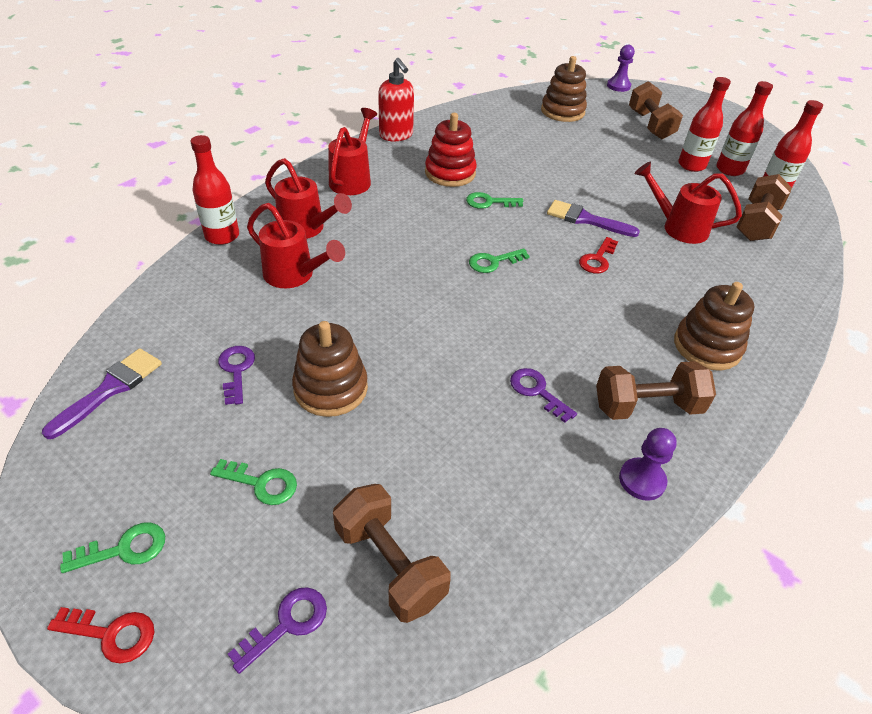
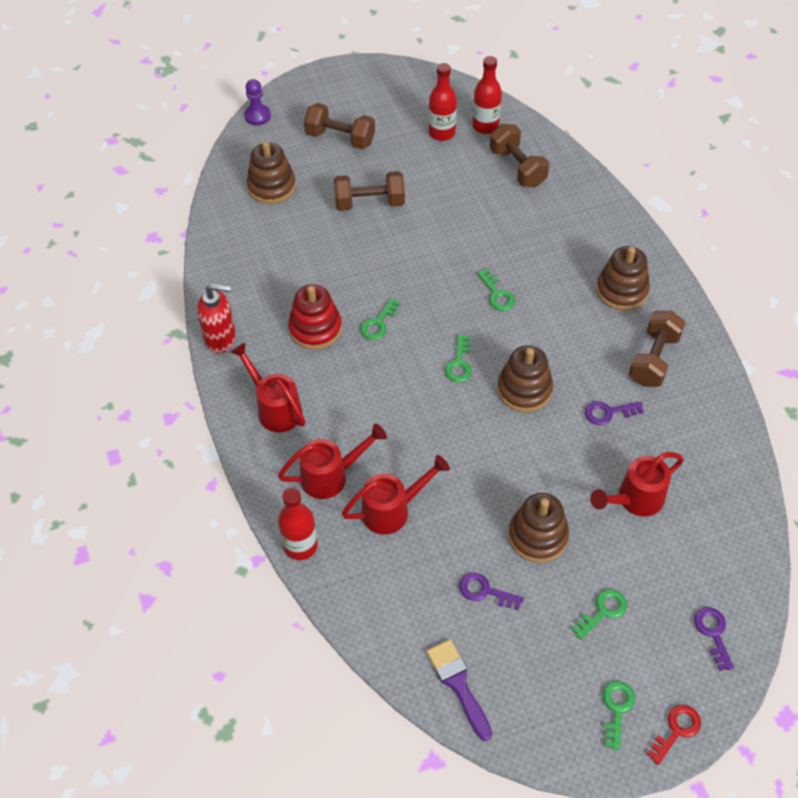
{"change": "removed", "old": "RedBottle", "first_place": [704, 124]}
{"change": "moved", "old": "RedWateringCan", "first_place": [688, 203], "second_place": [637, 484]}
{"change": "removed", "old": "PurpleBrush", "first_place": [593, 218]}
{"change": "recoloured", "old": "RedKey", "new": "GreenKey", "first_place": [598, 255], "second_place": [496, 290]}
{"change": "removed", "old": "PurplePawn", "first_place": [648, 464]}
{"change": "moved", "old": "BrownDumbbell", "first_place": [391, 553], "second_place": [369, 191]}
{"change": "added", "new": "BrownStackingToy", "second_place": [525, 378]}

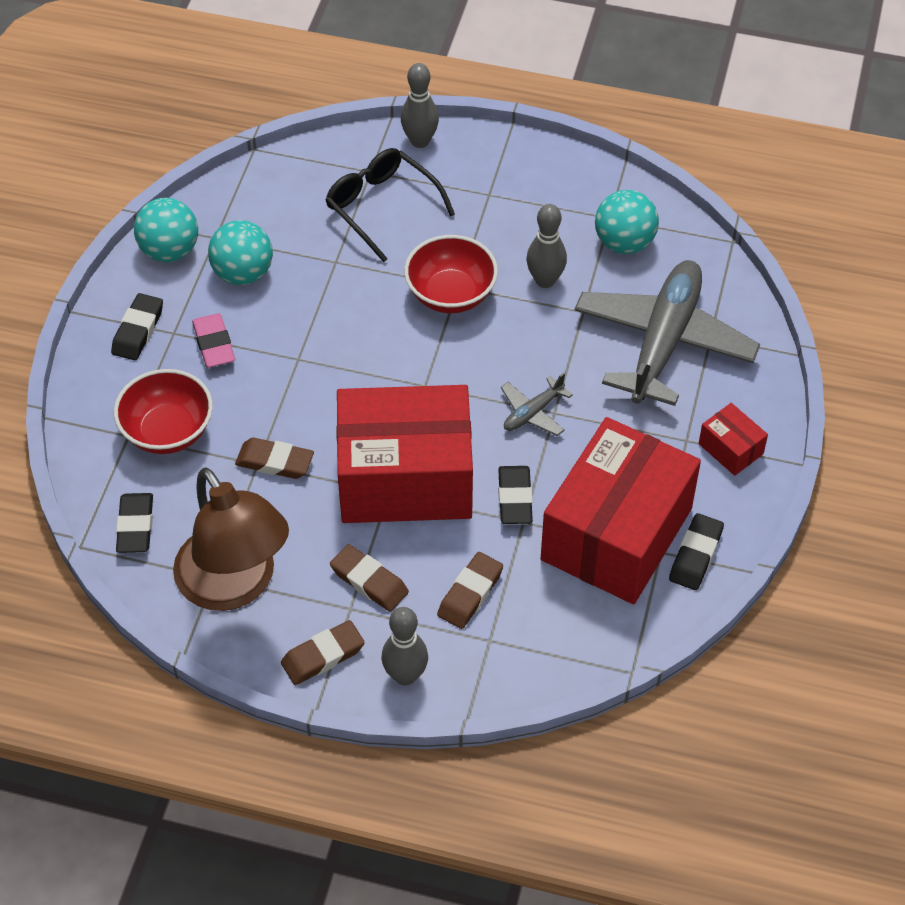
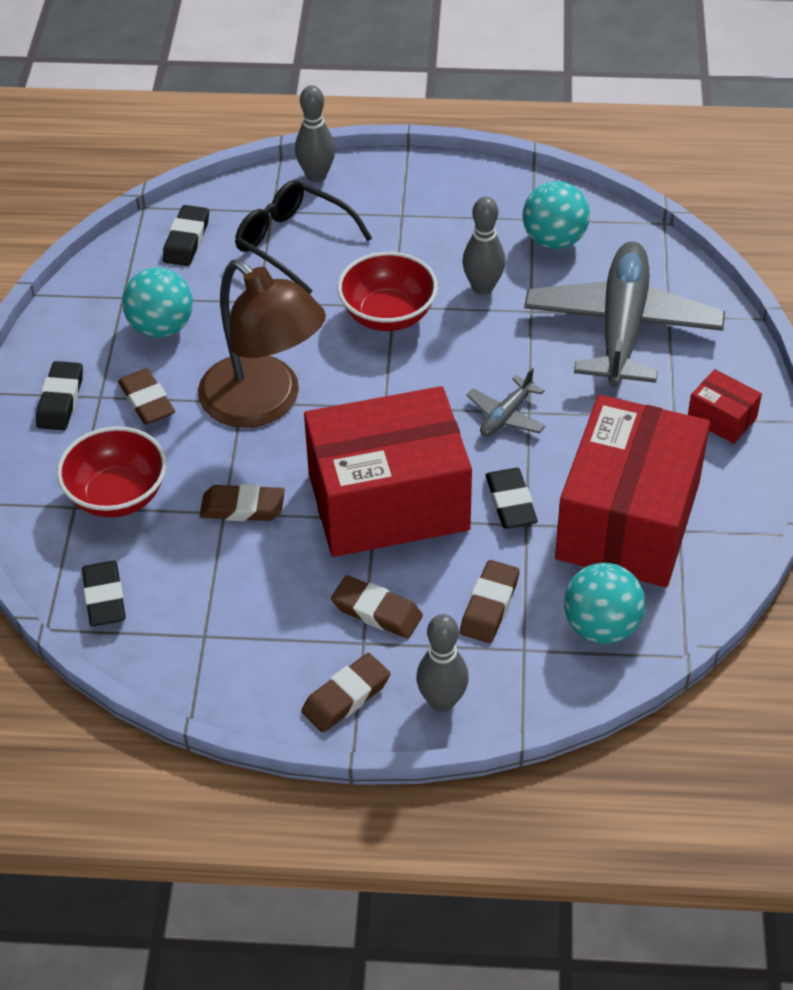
{"change": "moved", "old": "TurquoiseBall", "first_place": [166, 230], "second_place": [604, 603]}
{"change": "recoloured", "old": "PinkEraser", "new": "BrownEraser", "first_place": [213, 340], "second_place": [146, 396]}
{"change": "moved", "old": "BrownLamp", "first_place": [231, 539], "second_place": [262, 344]}
{"change": "moved", "old": "BlackEraser", "first_place": [696, 551], "second_place": [186, 235]}

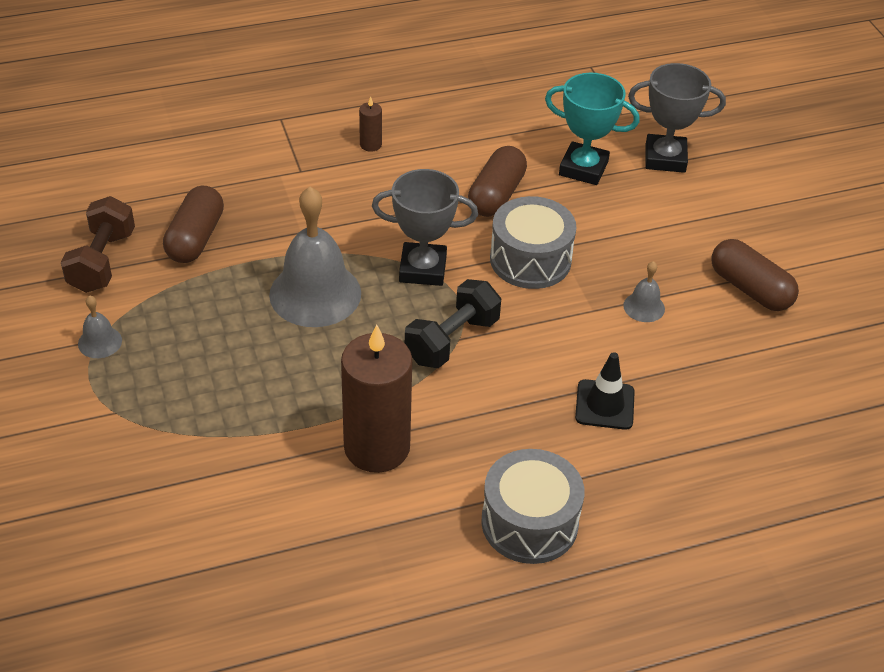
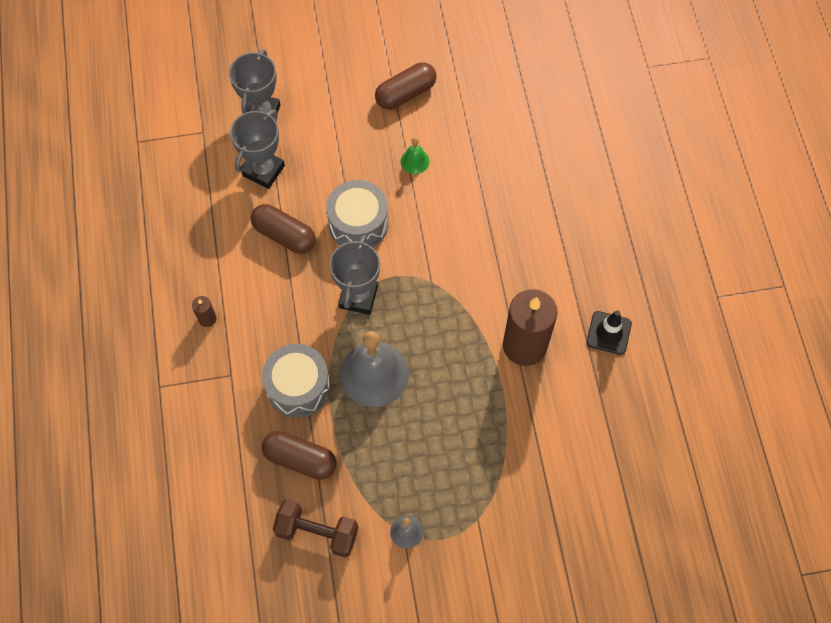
{"change": "recoloured", "old": "TurquoiseTrophy", "new": "GreyTrophy", "first_place": [592, 129], "second_place": [257, 149]}
{"change": "recoloured", "old": "GreyBell", "new": "GreenBell", "first_place": [644, 291], "second_place": [415, 155]}
{"change": "removed", "old": "BlackDumbbell", "first_place": [453, 323]}
{"change": "moved", "old": "BlackTrafficCone", "first_place": [605, 391], "second_place": [609, 332]}
{"change": "moved", "old": "GreyDrum", "first_place": [533, 506], "second_place": [296, 381]}

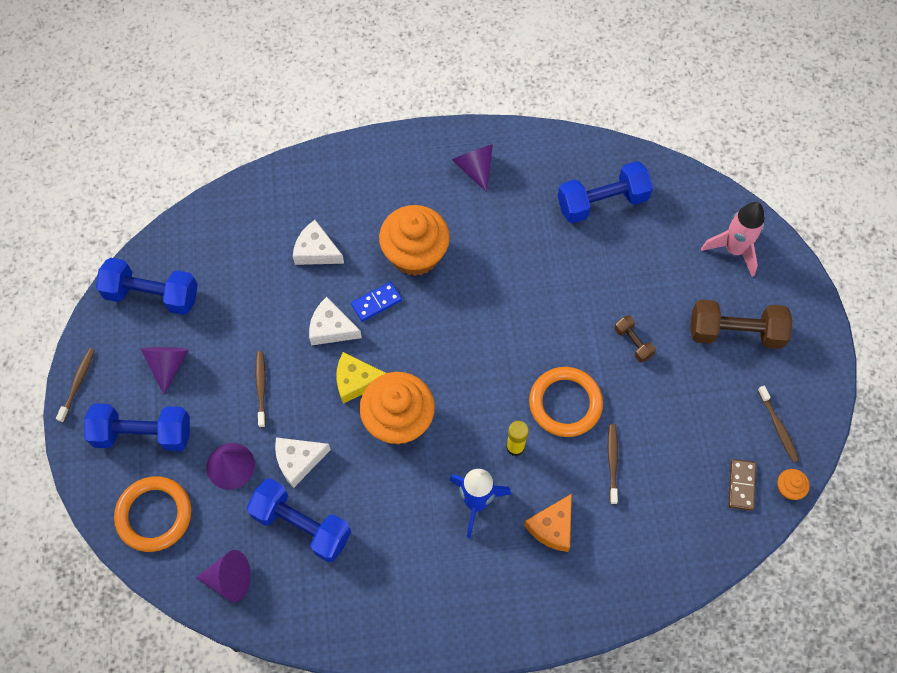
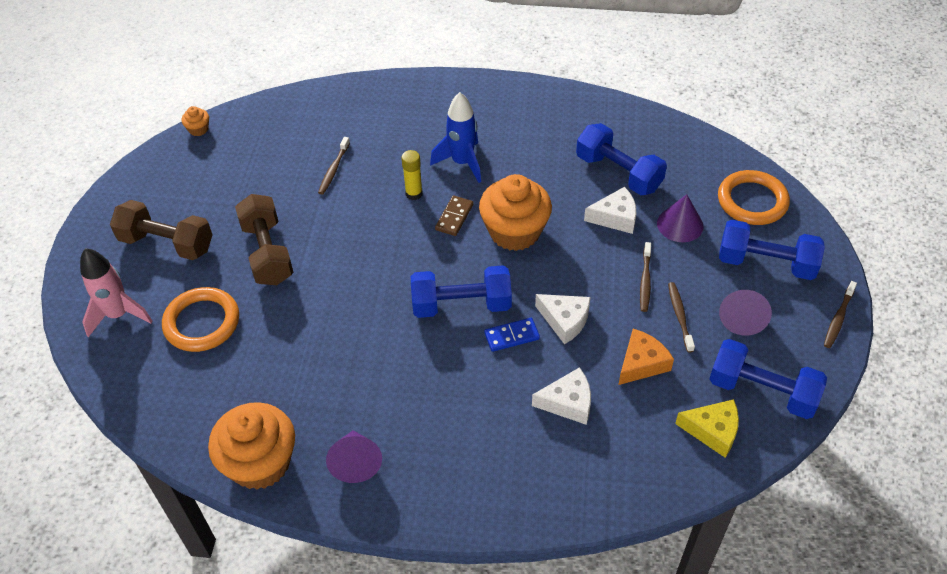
{"change": "moved", "old": "BlueDumbbell", "first_place": [605, 192], "second_place": [461, 291]}
{"change": "moved", "old": "OrangeCupcake", "first_place": [414, 240], "second_place": [251, 446]}
{"change": "turned", "old": "WhiteCheese", "first_place": [318, 242], "second_place": [561, 396], "degrees": -45}
{"change": "resized", "old": "BrownDumbbell", "first_place": [635, 338], "second_place": [264, 239], "factor": 2.01}
{"change": "moved", "old": "YellowCheese", "first_place": [361, 378], "second_place": [707, 428]}
{"change": "moved", "old": "OrangeRing", "first_place": [566, 402], "second_place": [200, 319]}
{"change": "moved", "old": "BrownToothbrush", "first_place": [778, 424], "second_place": [681, 317]}
{"change": "moved", "old": "BrownDomino", "first_place": [742, 485], "second_place": [454, 215]}
{"change": "moved", "old": "OrangeCheese", "first_place": [548, 523], "second_place": [646, 357]}
{"change": "removed", "old": "PurpleCone", "first_place": [223, 576]}

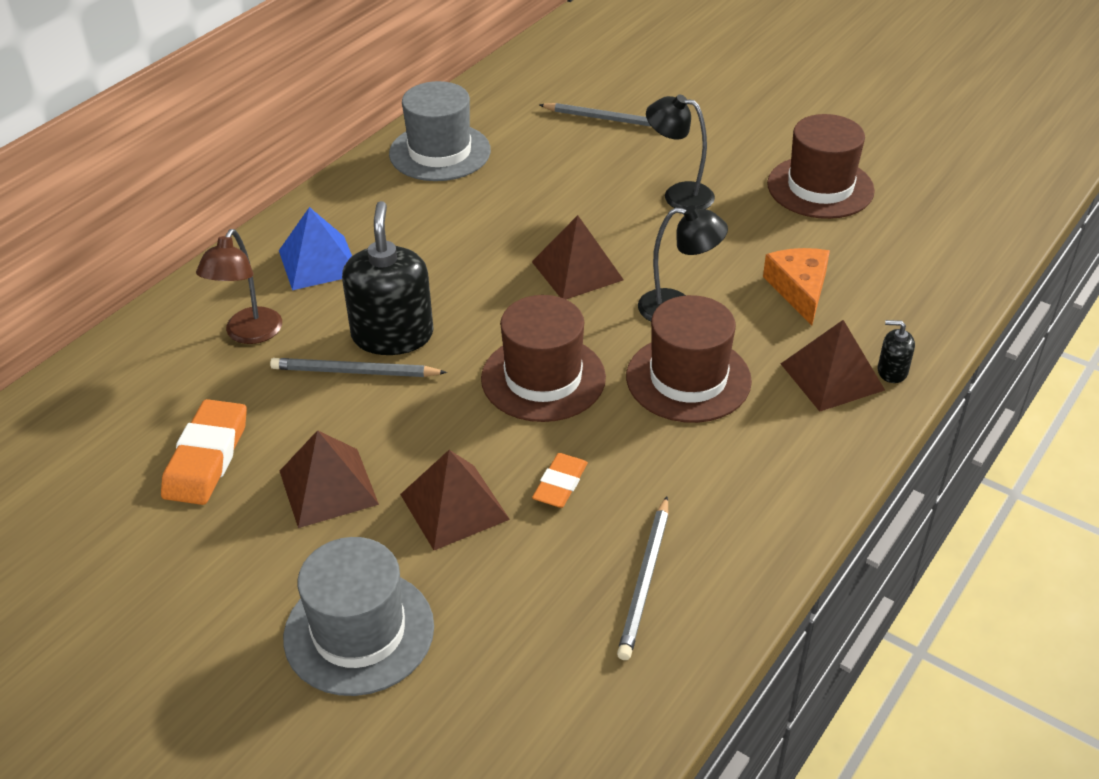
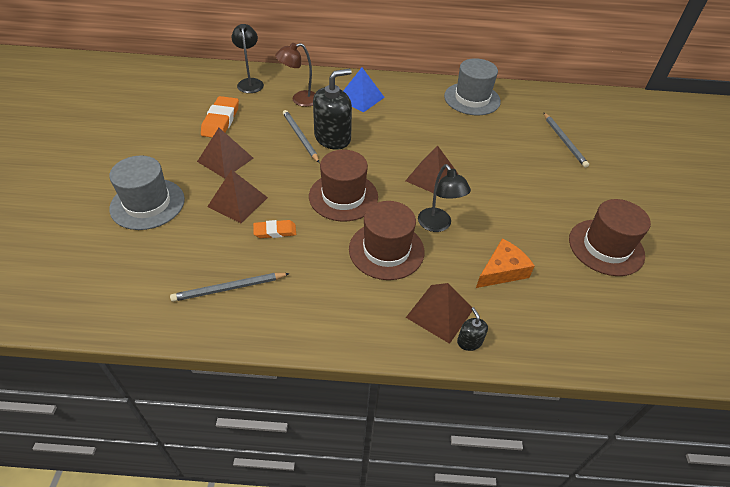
{"change": "moved", "old": "BlackLamp", "first_place": [680, 151], "second_place": [248, 58]}
{"change": "turned", "old": "OrangeEraser", "first_place": [204, 452], "second_place": [220, 116], "degrees": -60}

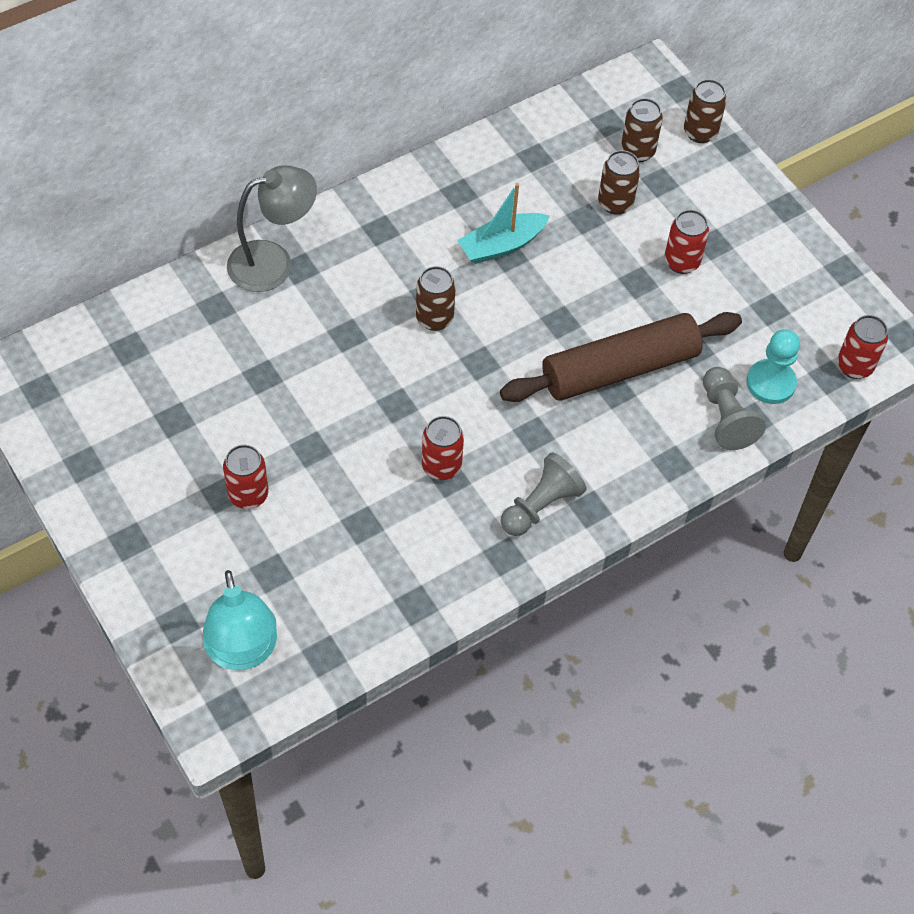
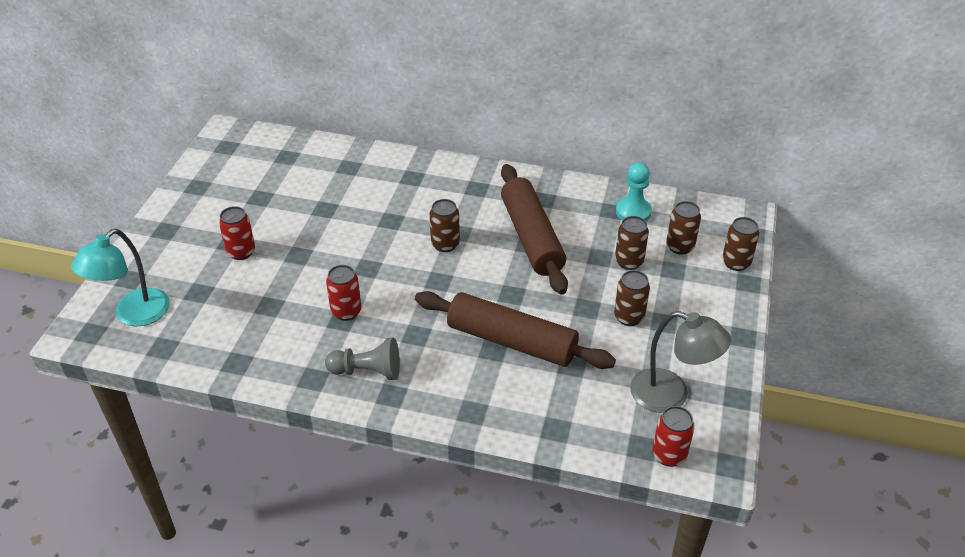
{"change": "moved", "old": "GreyLamp", "first_place": [272, 228], "second_place": [680, 362]}
{"change": "replaced", "old": "TurquoiseBoat", "new": "BrownRollingPin", "first_place": [503, 223], "second_place": [534, 229]}
{"change": "recoloured", "old": "RedCan", "new": "BrownCan", "first_place": [686, 242], "second_place": [632, 298]}
{"change": "moved", "old": "TurquoisePawn", "first_place": [773, 366], "second_place": [634, 191]}
{"change": "removed", "old": "GreyPawn", "first_place": [734, 408]}

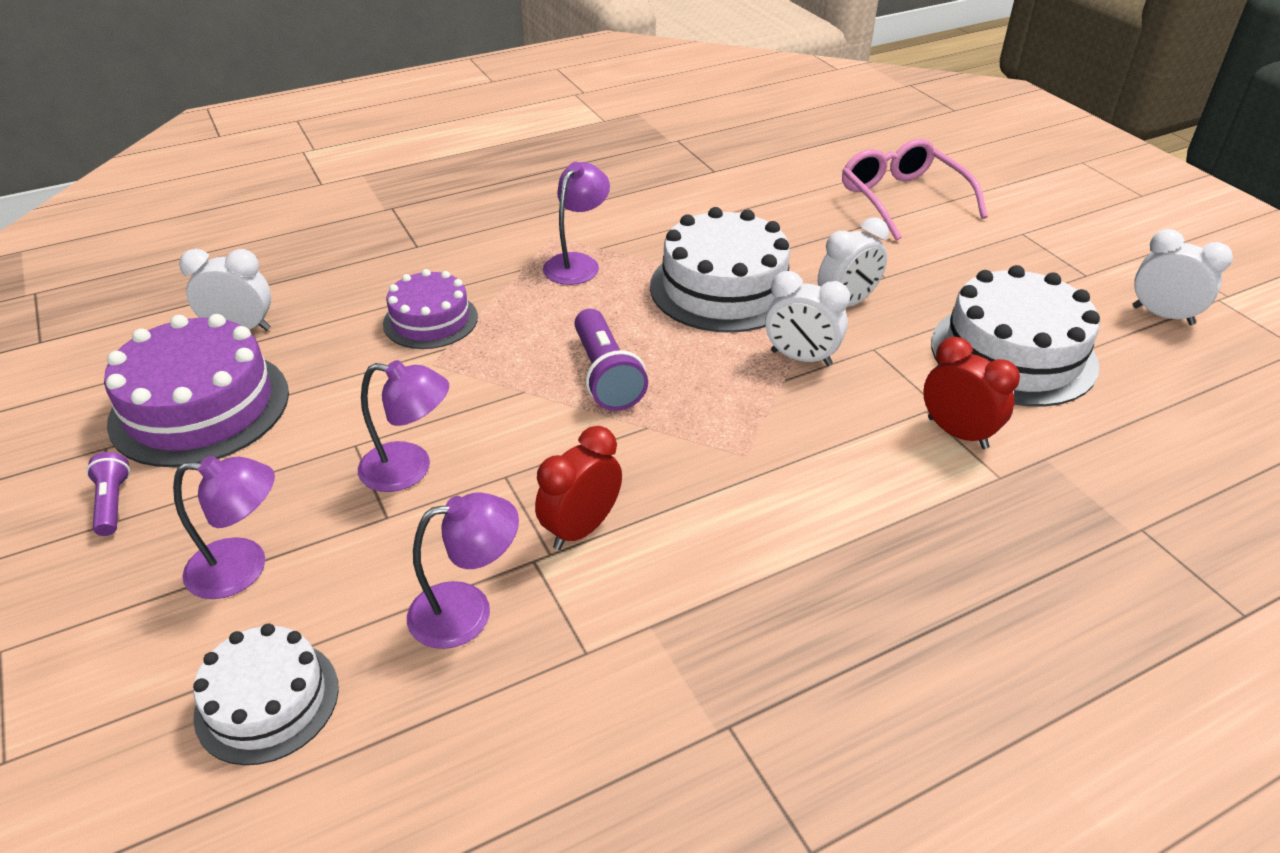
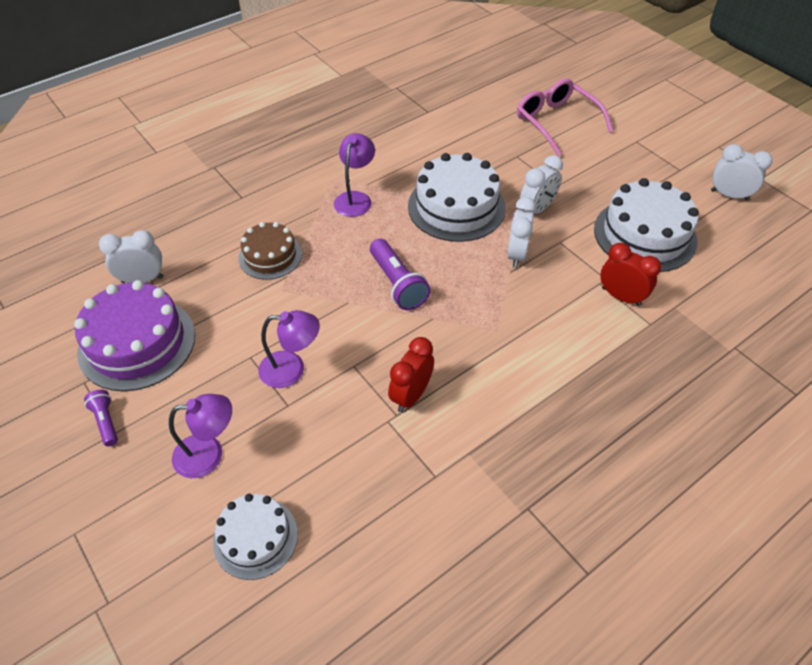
{"change": "recoloured", "old": "PurpleCake", "new": "BrownCake", "first_place": [430, 309], "second_place": [270, 251]}
{"change": "turned", "old": "WhiteClock", "first_place": [807, 318], "second_place": [521, 232], "degrees": 90}
{"change": "removed", "old": "PurpleLamp", "first_place": [463, 570]}

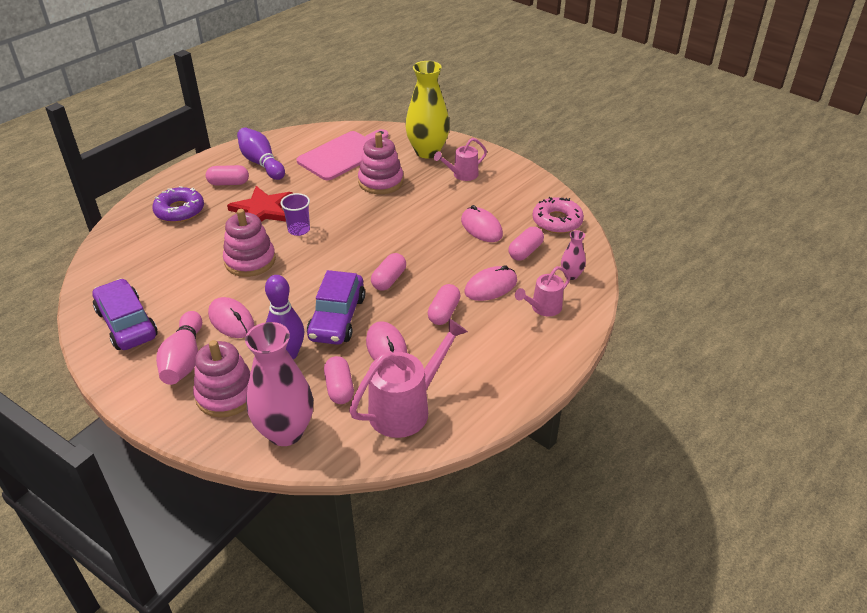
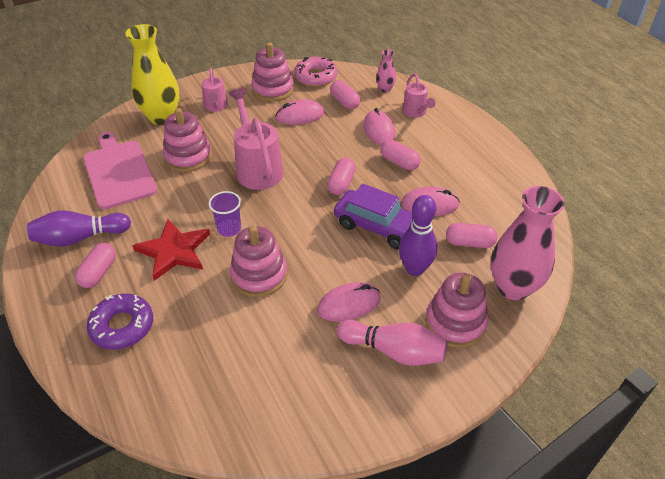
{"change": "turned", "old": "PinkCapsule", "first_place": [388, 272], "second_place": [341, 176], "degrees": 60}
{"change": "removed", "old": "PurpleCar", "first_place": [125, 314]}
{"change": "moved", "old": "PinkWateringCan", "first_place": [408, 378], "second_place": [256, 139]}
{"change": "added", "new": "PinkStackingToy", "second_place": [272, 72]}

